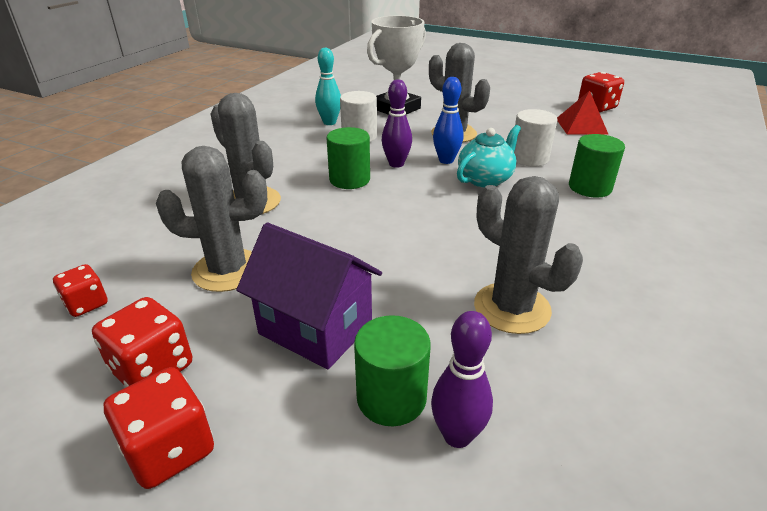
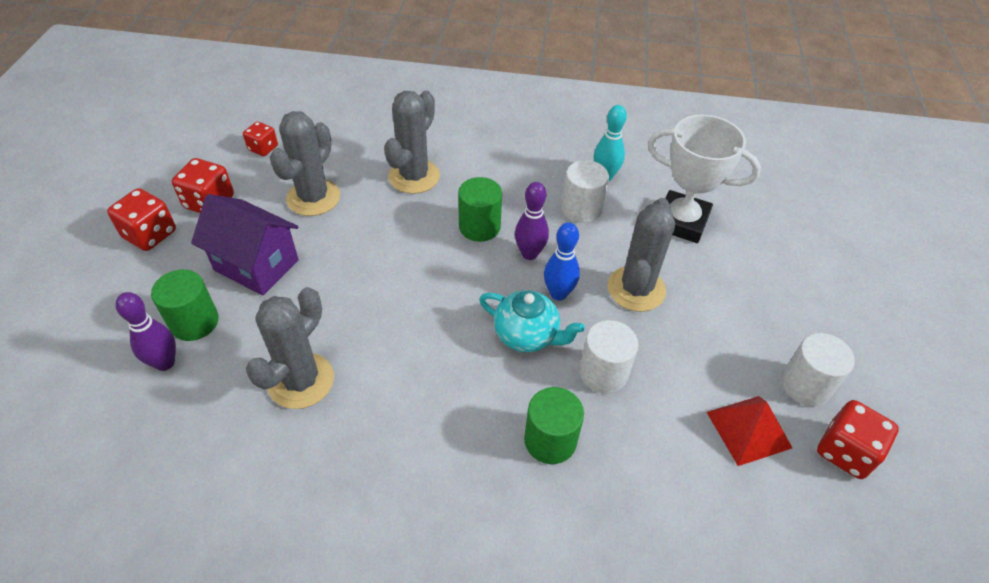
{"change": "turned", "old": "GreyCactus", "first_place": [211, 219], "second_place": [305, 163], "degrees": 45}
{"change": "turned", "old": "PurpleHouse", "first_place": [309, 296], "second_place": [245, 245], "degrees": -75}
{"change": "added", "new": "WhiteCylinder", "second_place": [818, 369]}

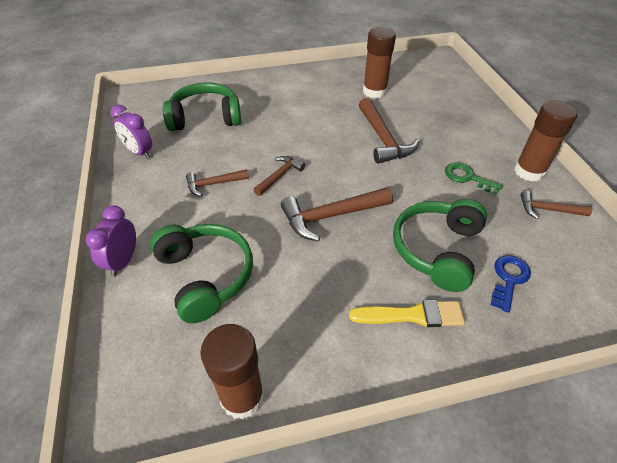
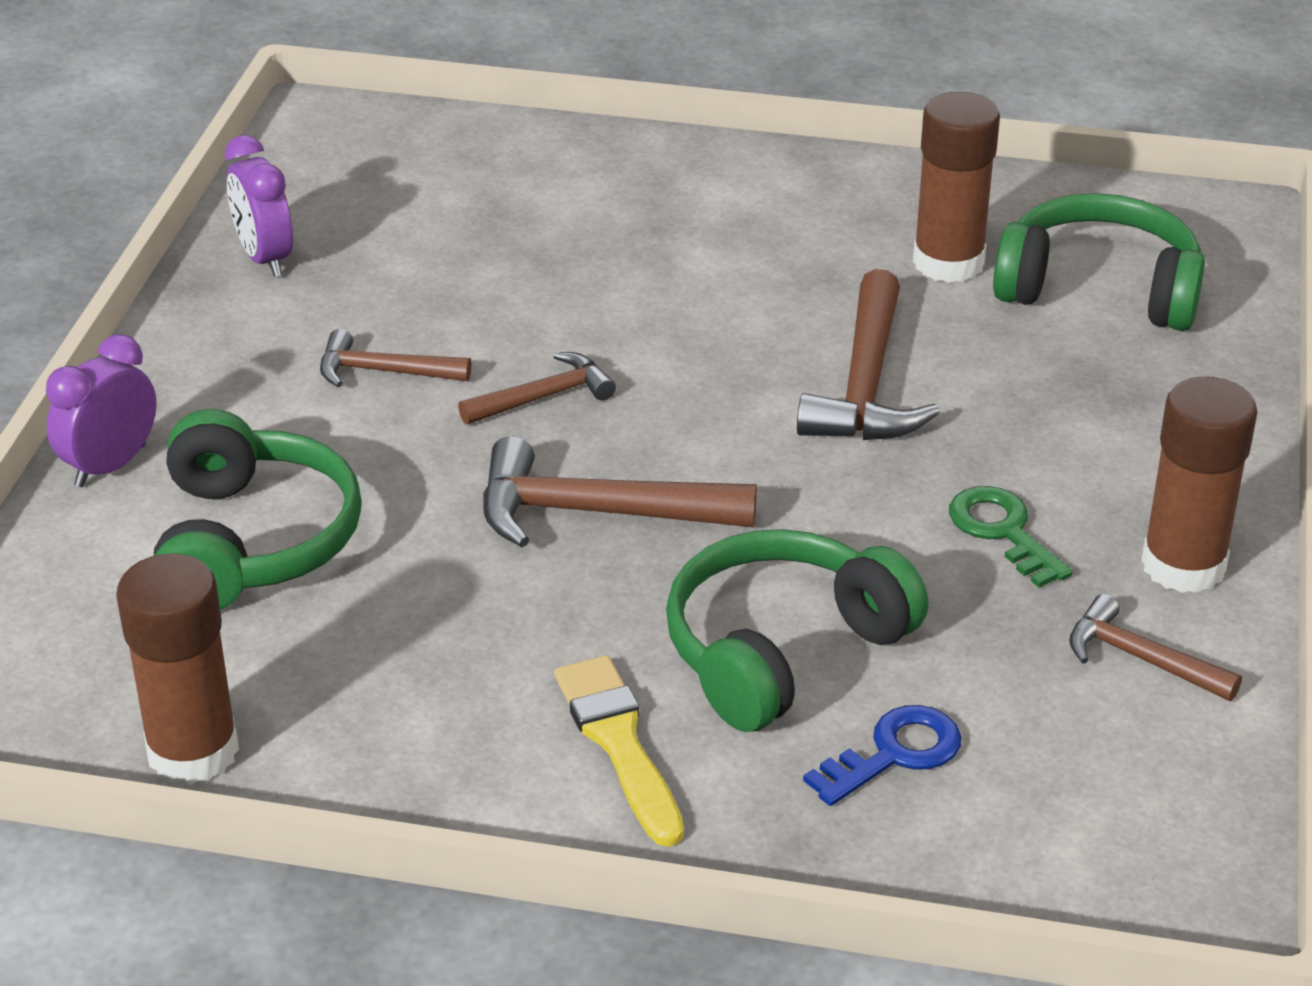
{"change": "moved", "old": "GreenHeadphones", "first_place": [202, 107], "second_place": [1099, 262]}
{"change": "turned", "old": "YellowBrush", "first_place": [407, 313], "second_place": [619, 751], "degrees": -135}

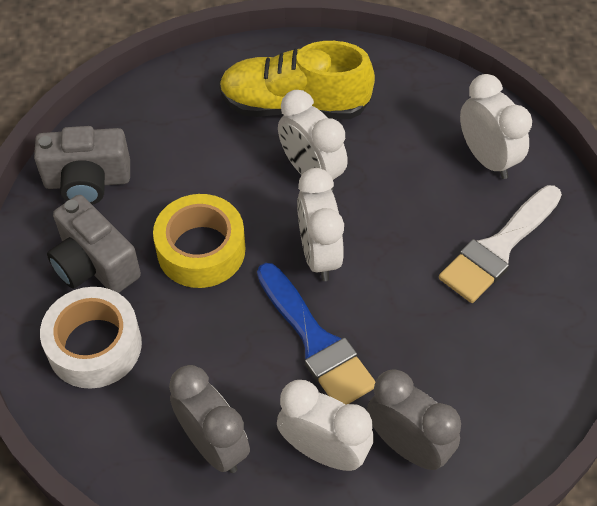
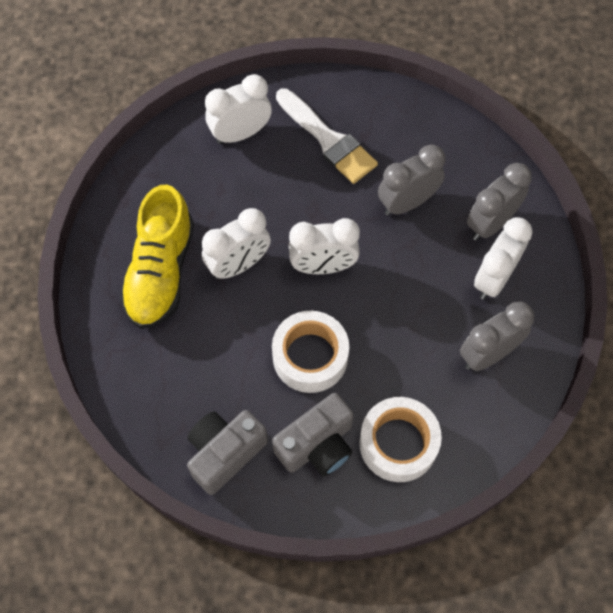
{"change": "turned", "old": "GreyCamera", "first_place": [82, 165], "second_place": [227, 452], "degrees": -135}
{"change": "recoloured", "old": "YellowTape", "new": "WhiteTape", "first_place": [199, 241], "second_place": [310, 352]}
{"change": "removed", "old": "BlueBrush", "first_place": [316, 333]}
{"change": "added", "new": "GreyClock", "second_place": [412, 180]}

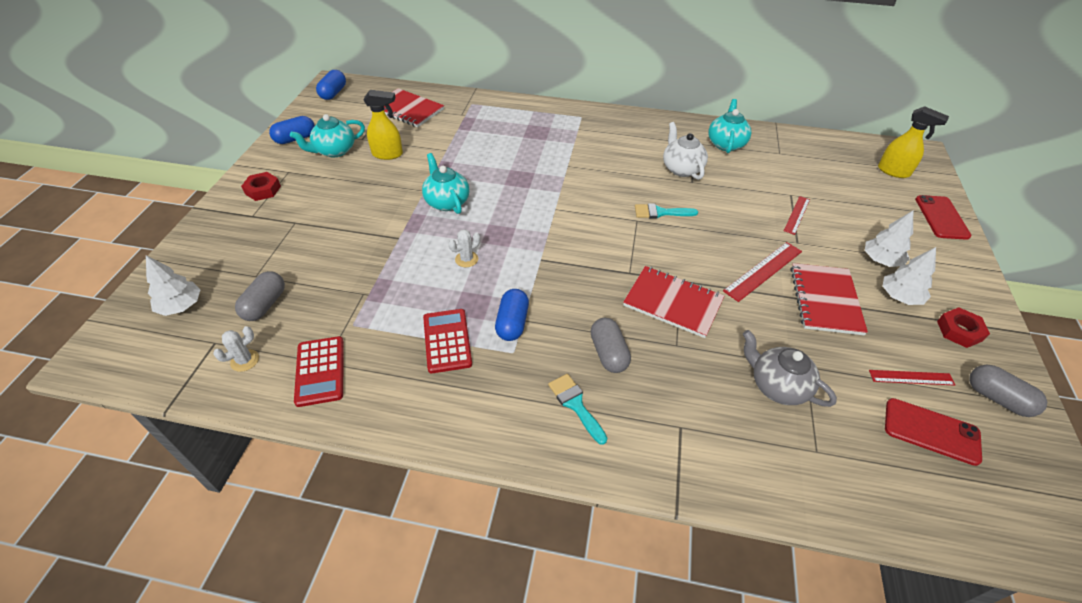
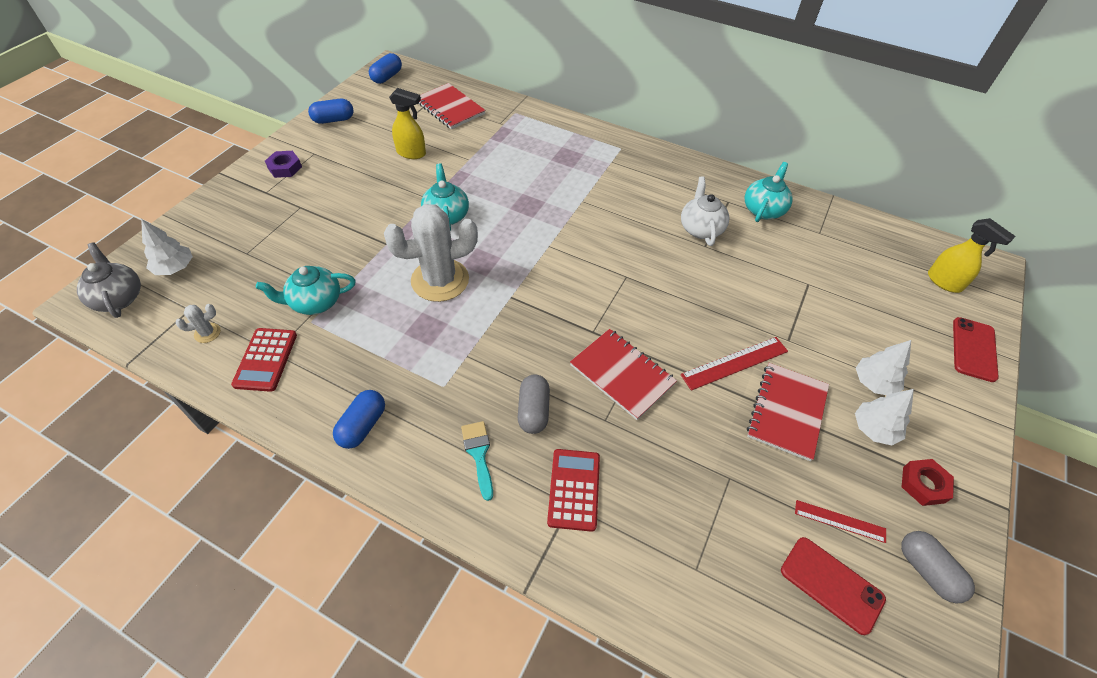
{"change": "moved", "old": "TurquoiseTeapot", "first_place": [327, 135], "second_place": [306, 290]}
{"change": "recoloured", "old": "RedNut", "new": "PurpleNut", "first_place": [261, 186], "second_place": [283, 164]}
{"change": "removed", "old": "RedRuler", "first_place": [797, 215]}
{"change": "removed", "old": "TurquoiseBrush", "first_place": [666, 211]}
{"change": "resized", "old": "WhiteCactus", "first_place": [464, 248], "second_place": [431, 253], "factor": 2.48}
{"change": "removed", "old": "GreyCapsule", "first_place": [260, 296]}
{"change": "moved", "old": "BlueCapsule", "first_place": [512, 315], "second_place": [359, 419]}
{"change": "moved", "old": "RedCalculator", "first_place": [447, 341], "second_place": [573, 490]}
{"change": "moved", "old": "GreyTeapot", "first_place": [790, 368], "second_place": [109, 280]}

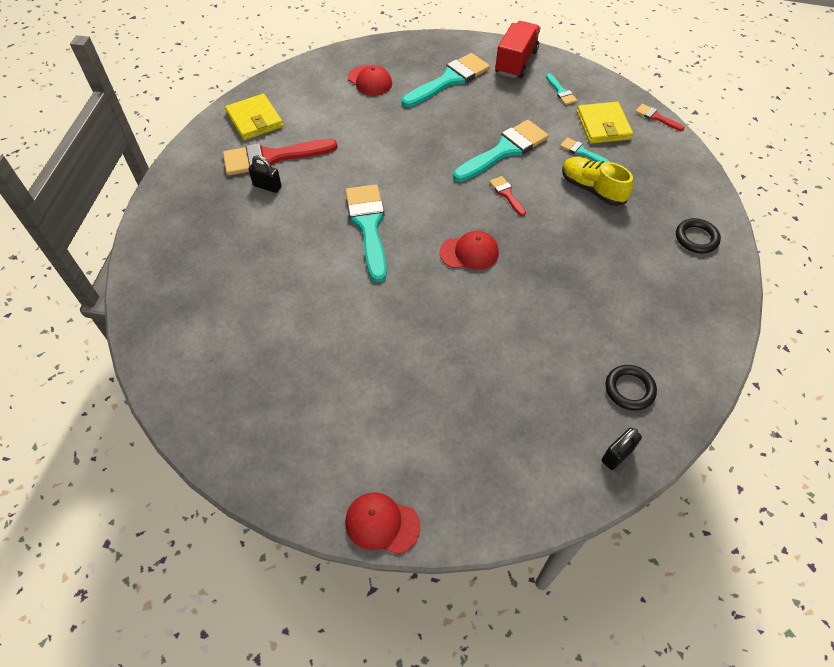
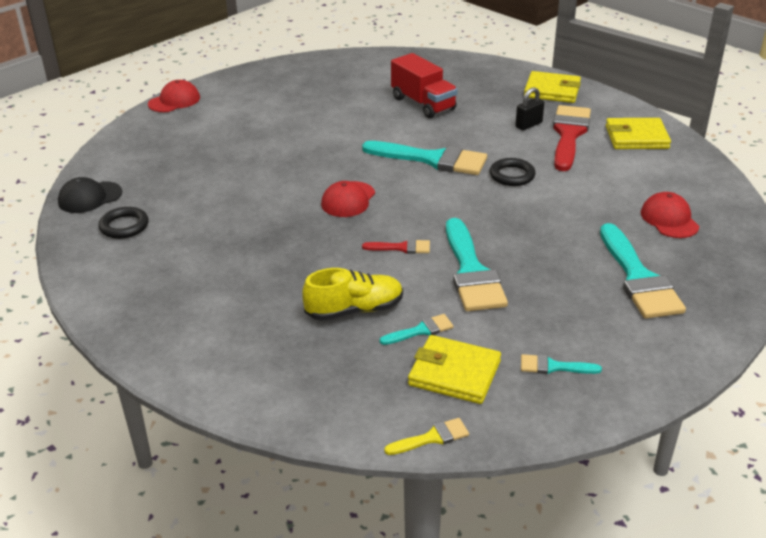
{"change": "moved", "old": "RedTruck", "first_place": [517, 49], "second_place": [424, 85]}
{"change": "turned", "old": "RedCap", "first_place": [370, 80], "second_place": [670, 215], "degrees": 90}
{"change": "recoloured", "old": "RedBrush", "new": "YellowBrush", "first_place": [660, 117], "second_place": [426, 436]}
{"change": "moved", "old": "BlackRing", "first_place": [698, 235], "second_place": [513, 172]}
{"change": "replaced", "old": "BlackPadlock", "new": "BlackCap", "first_place": [622, 448], "second_place": [90, 195]}
{"change": "added", "new": "YellowWallet", "second_place": [552, 87]}

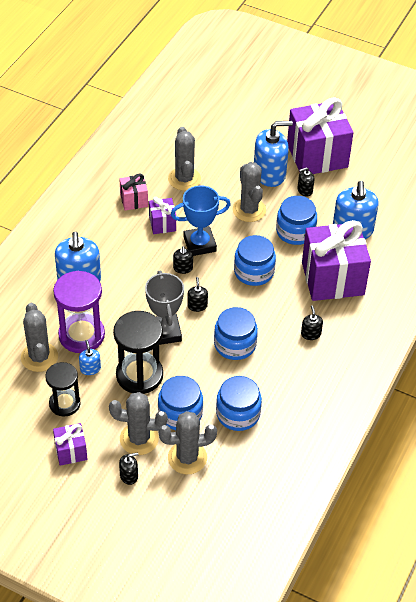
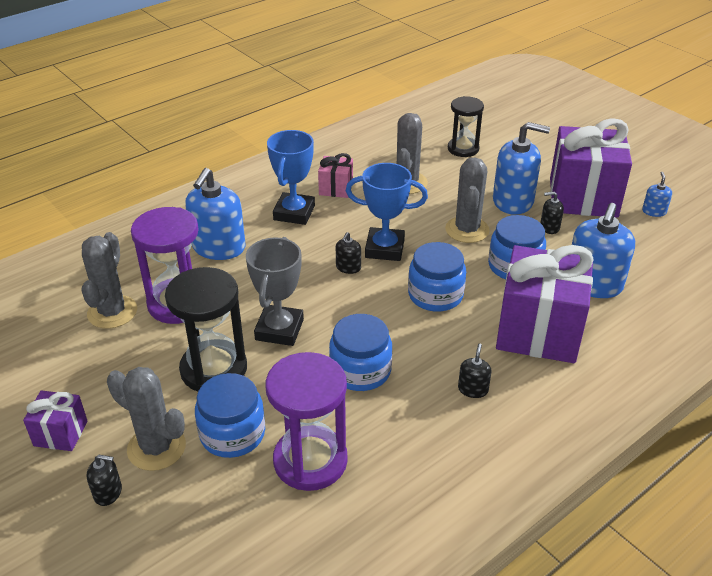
{"change": "removed", "old": "PurpleGift", "first_place": [162, 215]}
{"change": "removed", "old": "BlackSoapDispenser", "first_place": [197, 294]}
{"change": "moved", "old": "BlueSoapDispenser", "first_place": [90, 357], "second_place": [657, 194]}
{"change": "moved", "old": "BlackHourglass", "first_place": [63, 389], "second_place": [466, 126]}
{"change": "replaced", "old": "BlueJar", "new": "PurpleHourglass", "first_place": [239, 403], "second_place": [307, 421]}
{"change": "removed", "old": "GreyCactus", "first_place": [187, 442]}
{"change": "added", "new": "BlueTrophy", "second_place": [291, 177]}

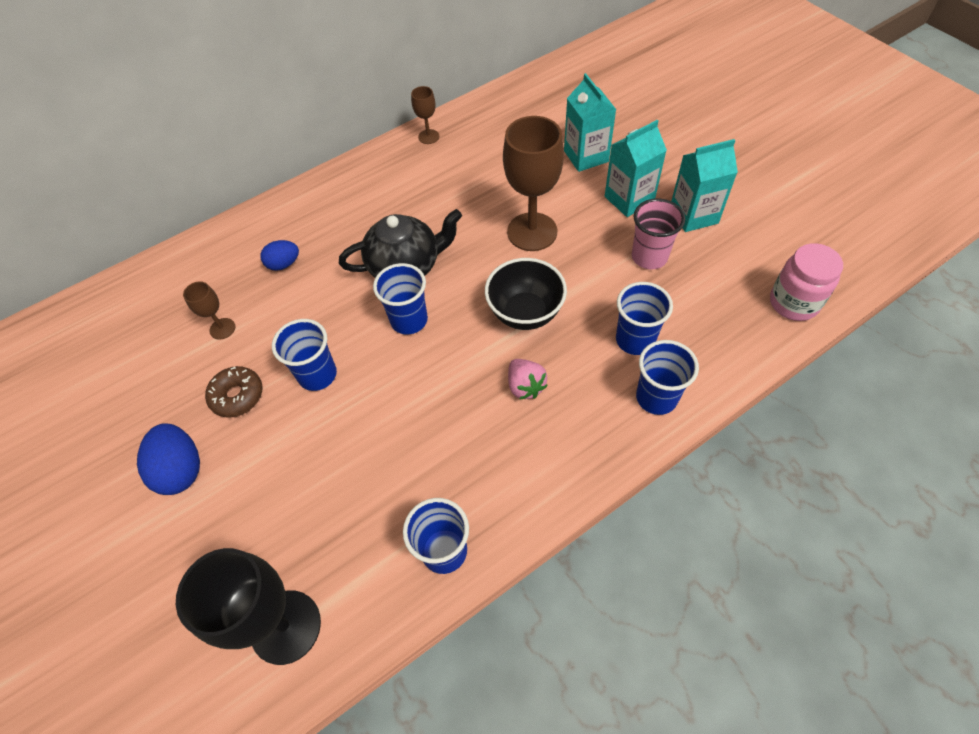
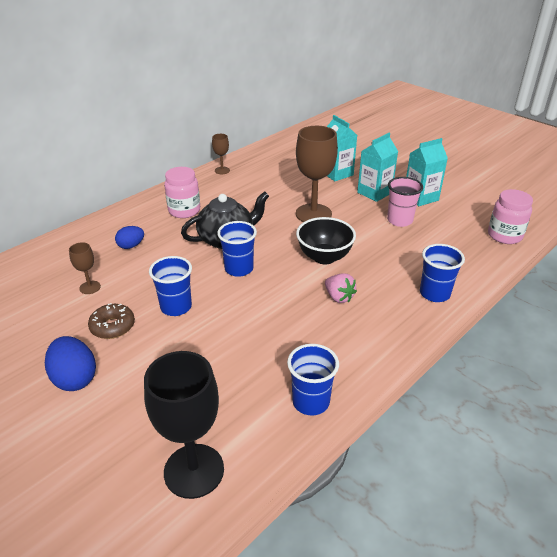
{"change": "removed", "old": "BlueCup", "first_place": [644, 318]}
{"change": "added", "new": "PinkJar", "second_place": [182, 192]}

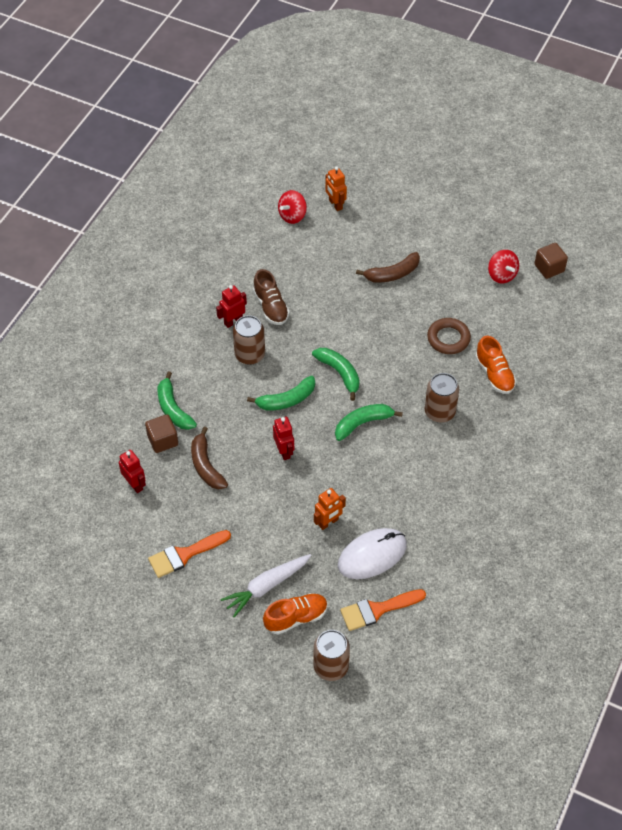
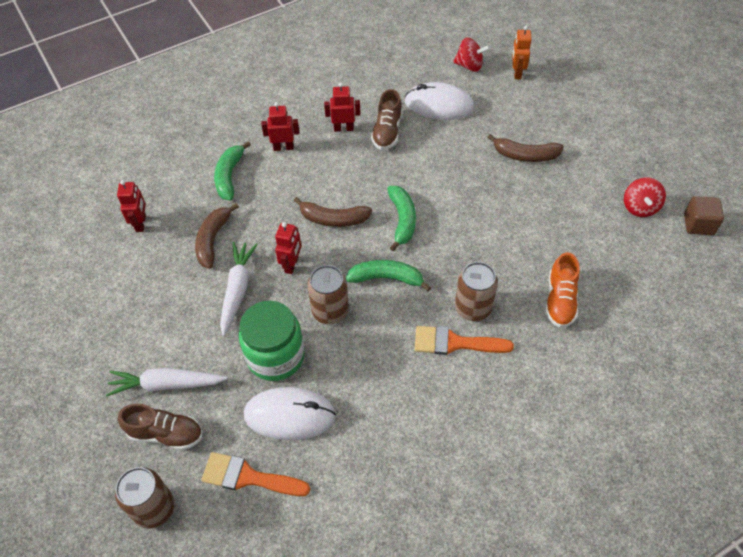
{"change": "turned", "old": "RedSpinningTop", "first_place": [292, 207], "second_place": [471, 54], "degrees": -150}
{"change": "moved", "old": "BrownCan", "first_place": [249, 340], "second_place": [328, 294]}
{"change": "removed", "old": "BrownRing", "first_place": [449, 336]}
{"change": "recoloured", "old": "GreenBanana", "new": "BrownBanana", "first_place": [281, 393], "second_place": [333, 212]}
{"change": "removed", "old": "BrownCube", "first_place": [161, 433]}
{"change": "replaced", "old": "OrangeRobot", "new": "GreenJar", "first_place": [330, 509], "second_place": [272, 341]}
{"change": "moved", "old": "OrangeBrush", "first_place": [189, 554], "second_place": [464, 340]}
{"change": "recoloured", "old": "OrangeShoe", "new": "BrownShoe", "first_place": [295, 614], "second_place": [160, 427]}
{"change": "added", "new": "WhiteMouse", "second_place": [440, 101]}
{"change": "added", "new": "RedRobot", "second_place": [280, 126]}
{"change": "added", "new": "WhiteCarrot", "second_place": [239, 289]}

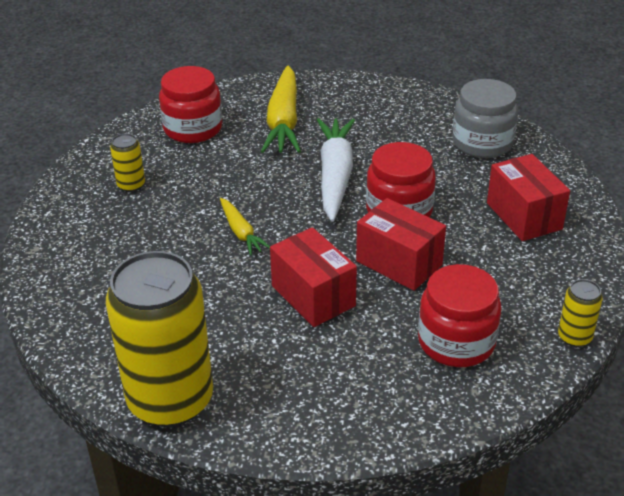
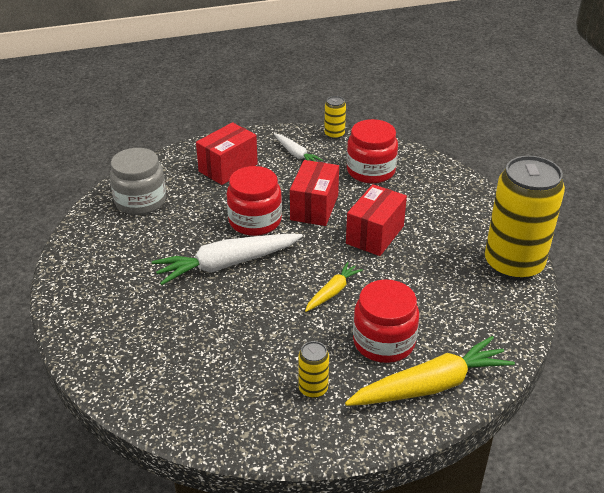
{"change": "moved", "old": "RedJar", "first_place": [190, 104], "second_place": [386, 321]}
{"change": "moved", "old": "YellowCarrot", "first_place": [281, 109], "second_place": [430, 371]}
{"change": "added", "new": "WhiteCarrot", "second_place": [298, 148]}

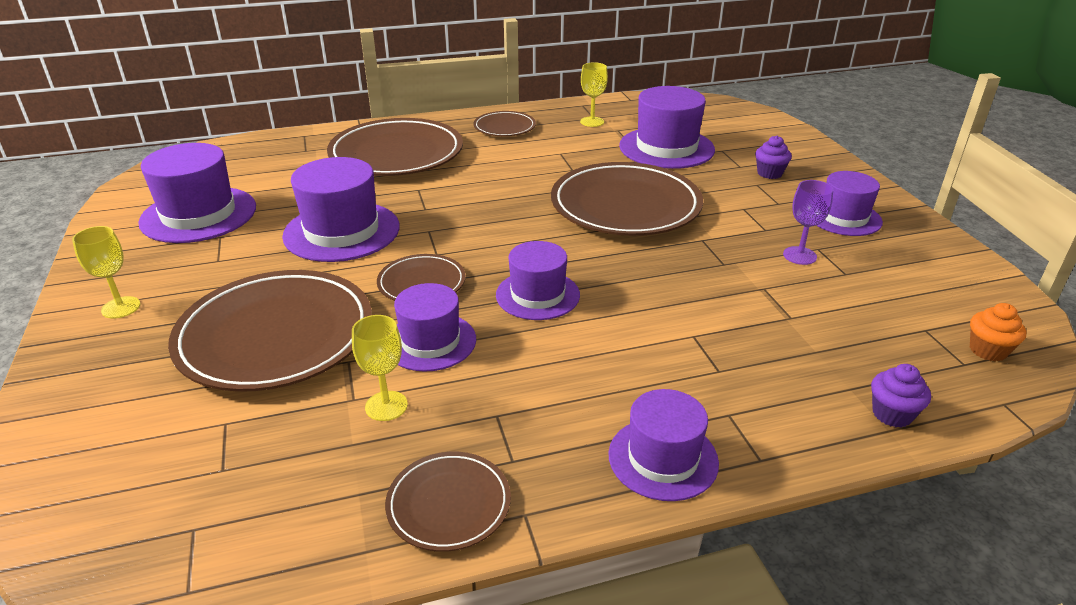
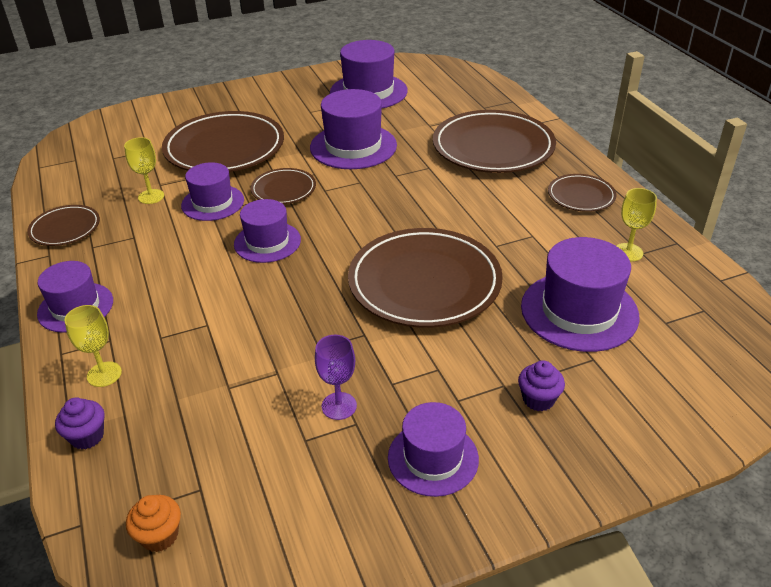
{"change": "moved", "old": "YellowGoblet", "first_place": [106, 272], "second_place": [93, 346]}

